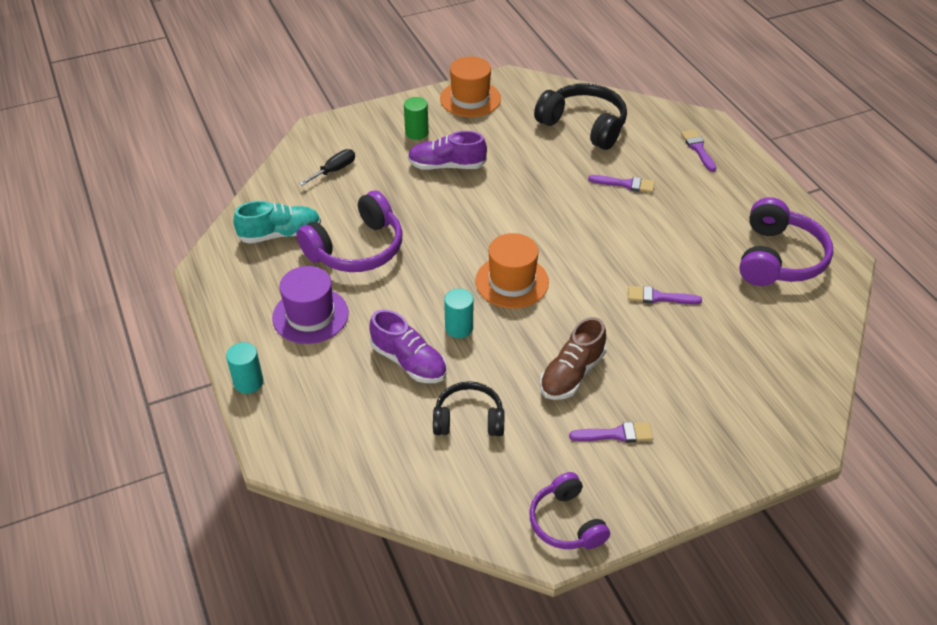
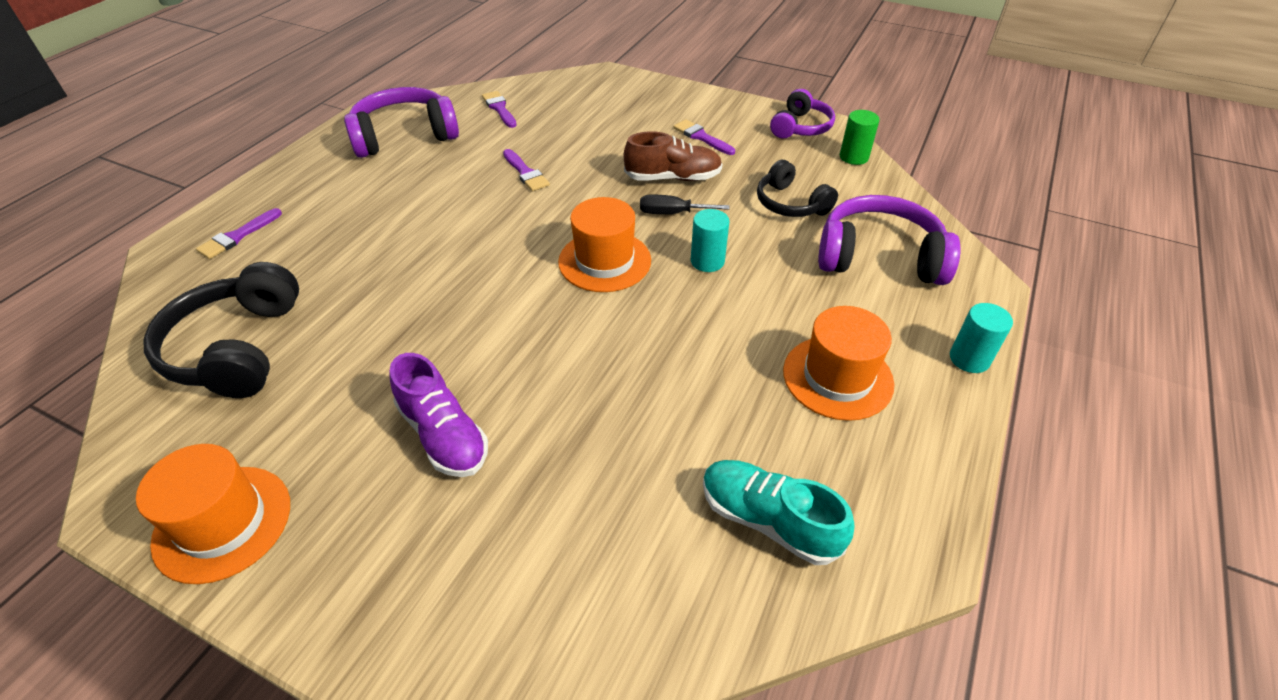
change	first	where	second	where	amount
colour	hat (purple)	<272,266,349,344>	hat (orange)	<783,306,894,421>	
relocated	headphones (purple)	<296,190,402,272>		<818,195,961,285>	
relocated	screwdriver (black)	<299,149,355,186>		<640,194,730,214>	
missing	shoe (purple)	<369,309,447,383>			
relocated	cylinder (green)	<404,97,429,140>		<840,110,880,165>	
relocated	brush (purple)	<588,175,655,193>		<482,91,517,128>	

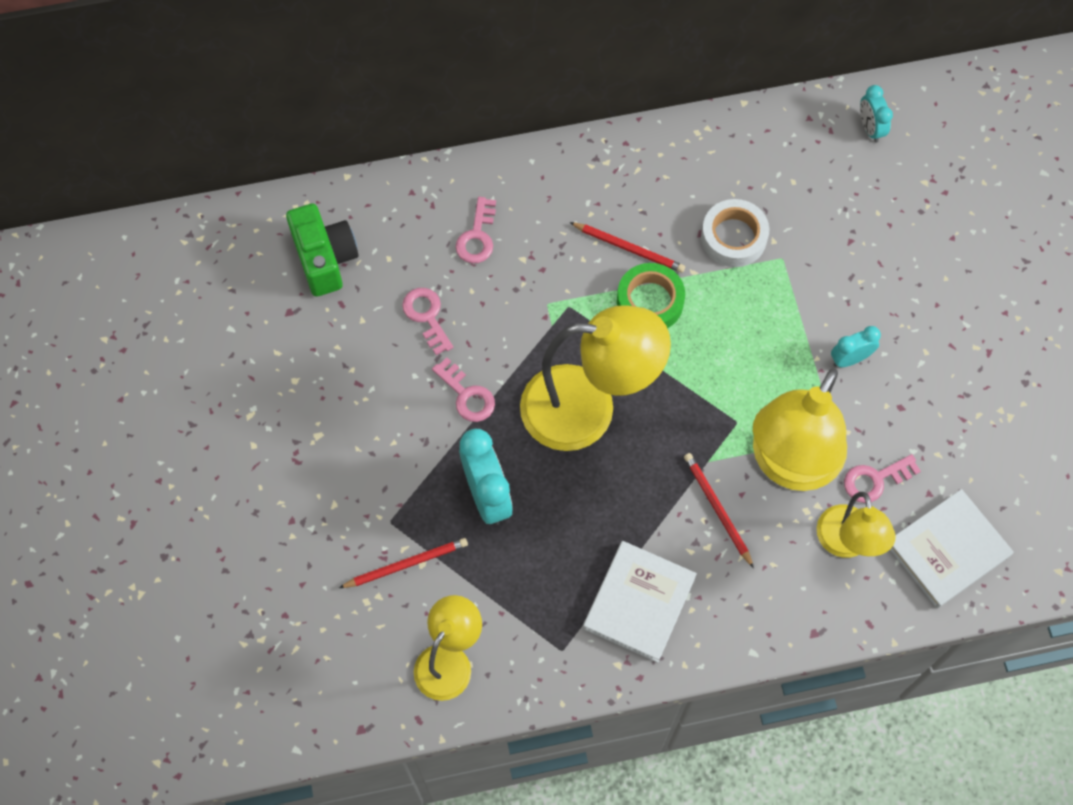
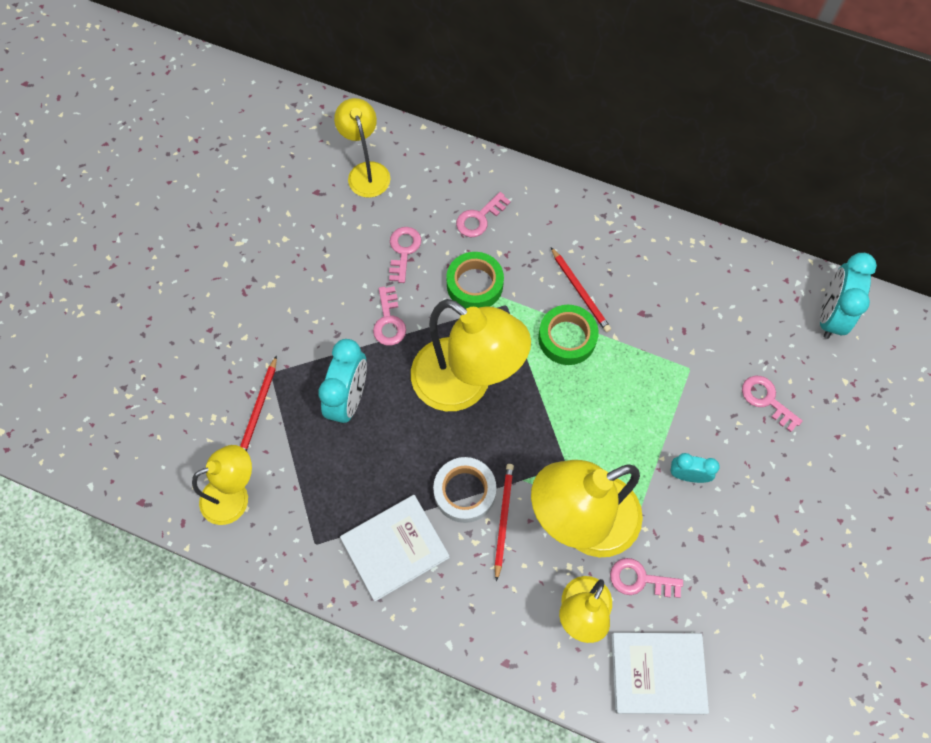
change	first	where	second	where	amount
exchanged	camera (green)	<286,204,358,297>	lamp (yellow)	<334,98,390,198>	
spun	pencil (red)	<339,538,468,588>		<240,355,277,452>	90 degrees clockwise
relocated	tape (white)	<701,199,769,267>		<433,457,496,523>	
size	clock (turquoise)	<860,85,893,143>		<820,253,877,339>	x1.72
appeared			tape (green)	<446,252,504,309>	
appeared			key (pink)	<742,376,803,432>	

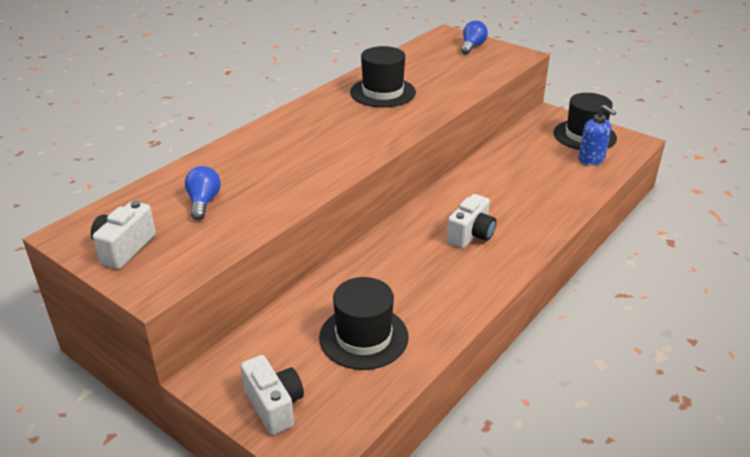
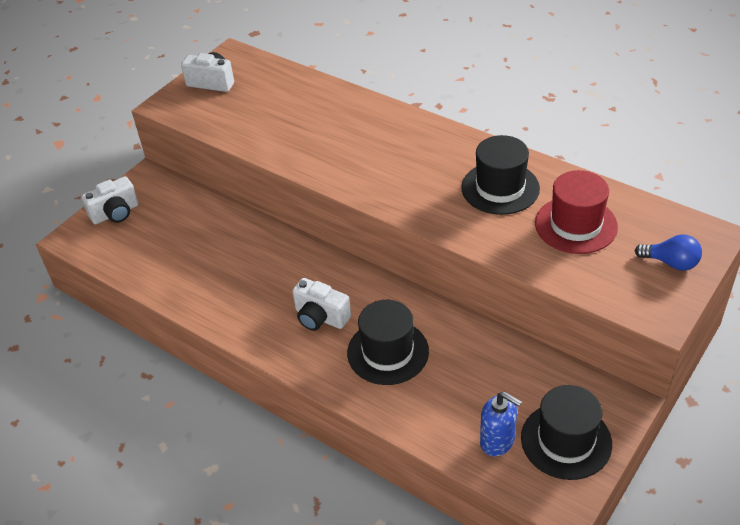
change	first	where	second	where	amount
missing	light bulb (blue)	<185,166,221,220>			
relocated	hat (black)	<319,277,409,370>		<347,300,429,385>	
spun	soap dispenser (blue)	<578,105,616,166>		<480,392,522,457>	105 degrees counterclockwise
appeared			hat (red)	<535,170,618,254>	

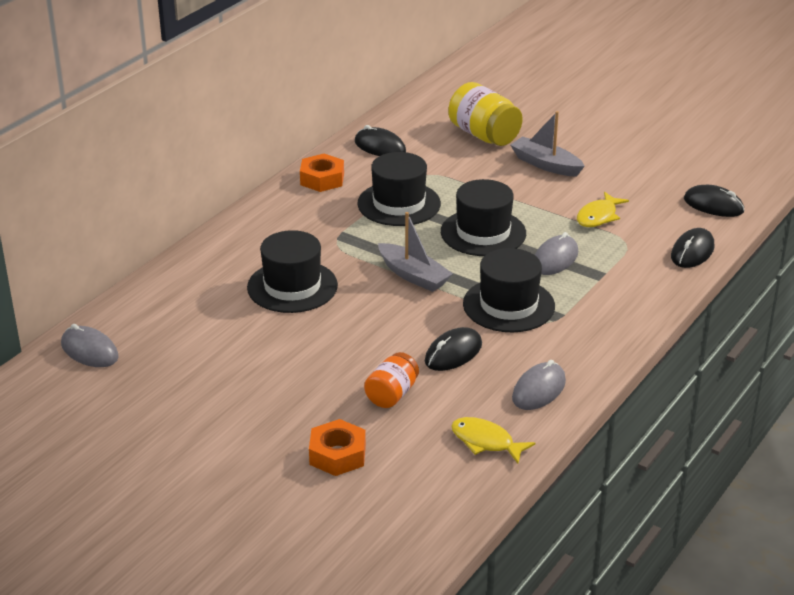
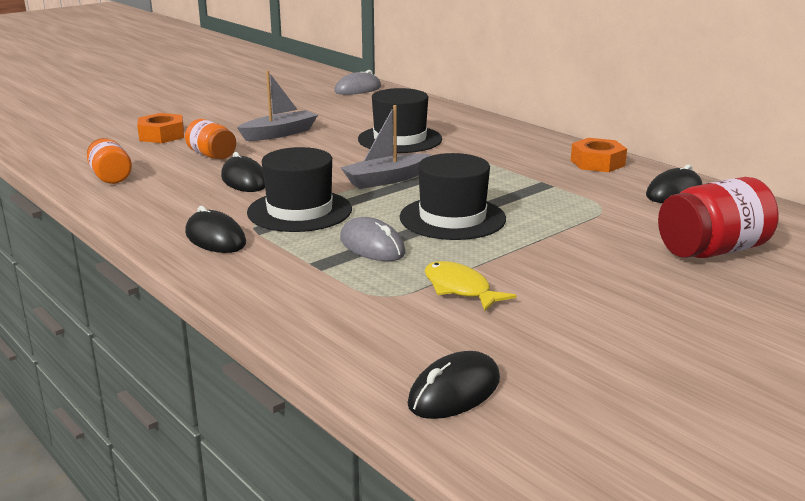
change	first	where	second	where	amount
missing	hat (black)	<357,152,441,226>			
colour	jar (yellow)	<448,82,523,146>	jar (red)	<658,177,779,258>	
exchanged	fish (yellow)	<451,417,535,464>	jar (orange)	<87,138,132,184>	
relocated	boat (grey)	<510,111,585,177>		<237,71,318,141>	
missing	mouse (grey)	<512,360,566,410>			
relocated	mouse (black)	<671,228,714,268>		<185,206,246,253>	

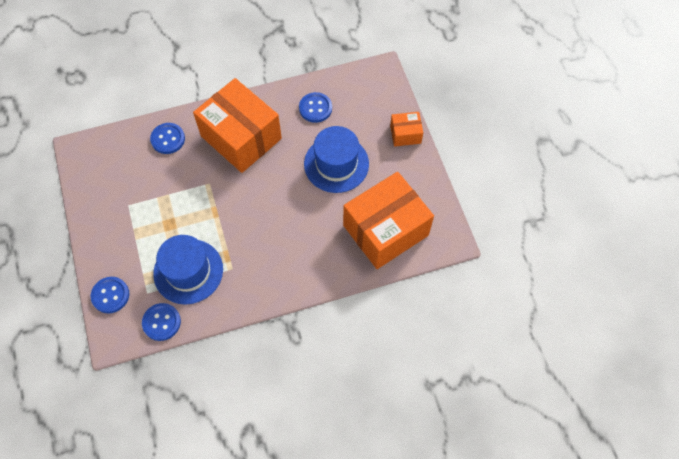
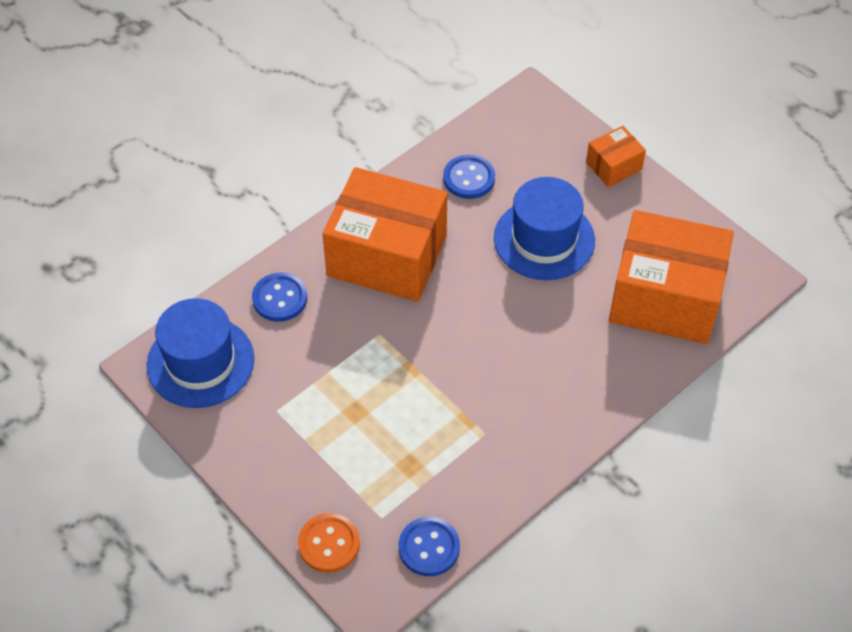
change	first	where	second	where	amount
colour	button (blue)	<91,277,129,313>	button (orange)	<298,513,360,573>	
relocated	hat (blue)	<153,235,223,305>		<147,298,254,408>	
spun	box (orange)	<343,172,434,269>		<609,210,734,344>	75 degrees clockwise

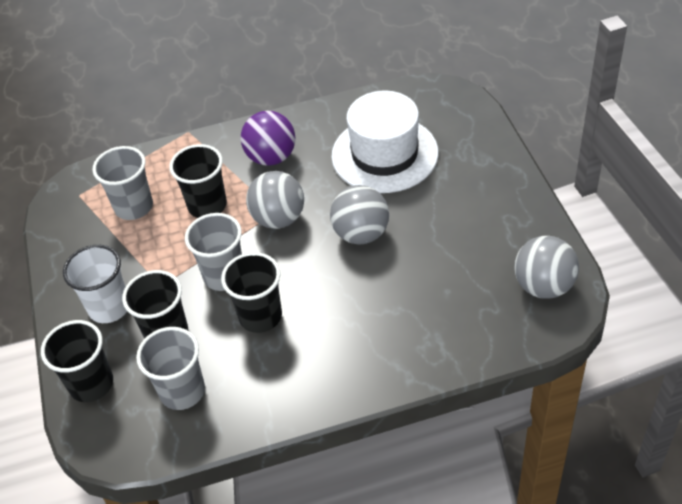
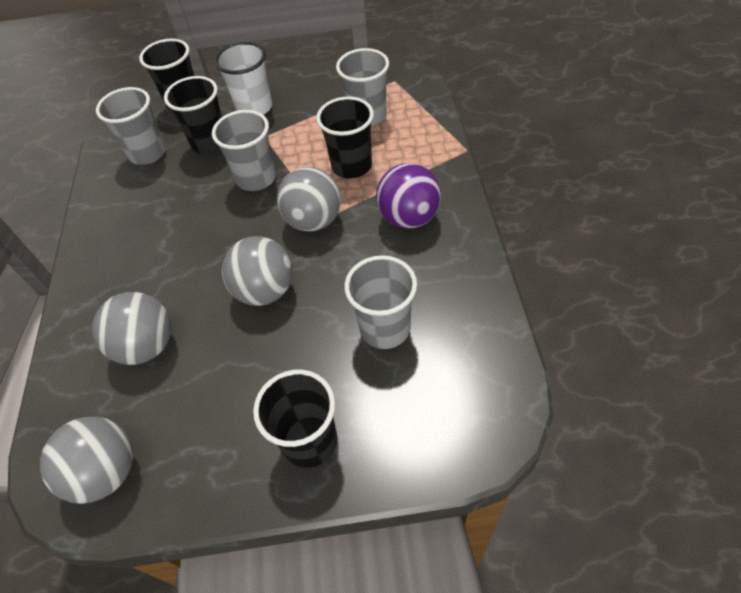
change	first	where	second	where	amount
relocated	cup (black)	<221,252,282,333>		<253,370,337,468>	
exchanged	hat (white)	<331,91,438,193>	cup (grey)	<344,255,417,349>	
appeared			ball (grey)	<92,292,171,365>	

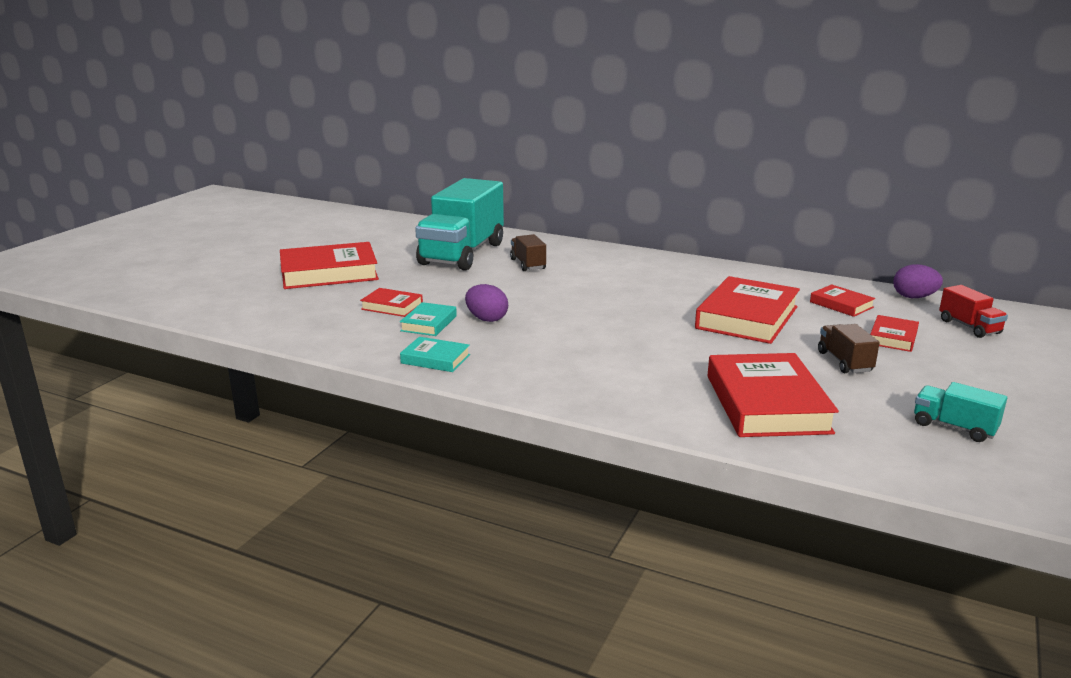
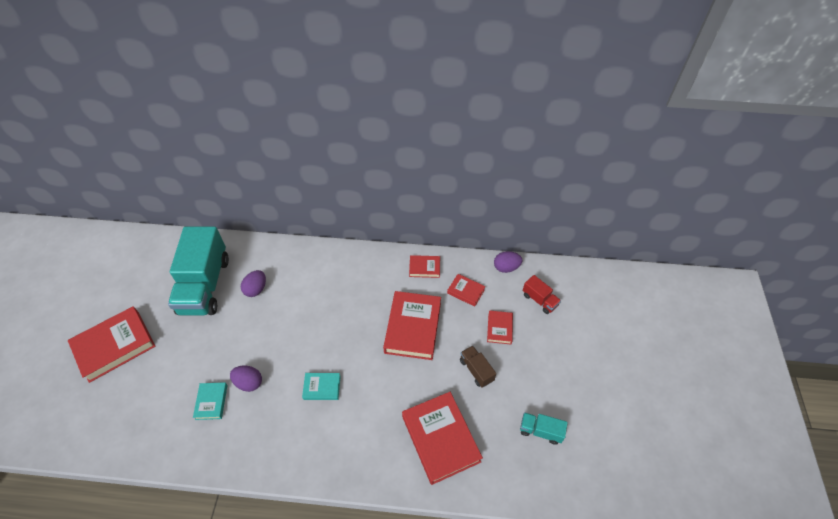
change	first	where	second	where	amount
relocated	book (red)	<360,288,423,317>		<409,255,440,278>	
relocated	book (turquoise)	<400,337,470,372>		<302,373,341,400>	
exchanged	truck (brown)	<510,234,546,271>	egg (purple)	<241,270,266,297>	

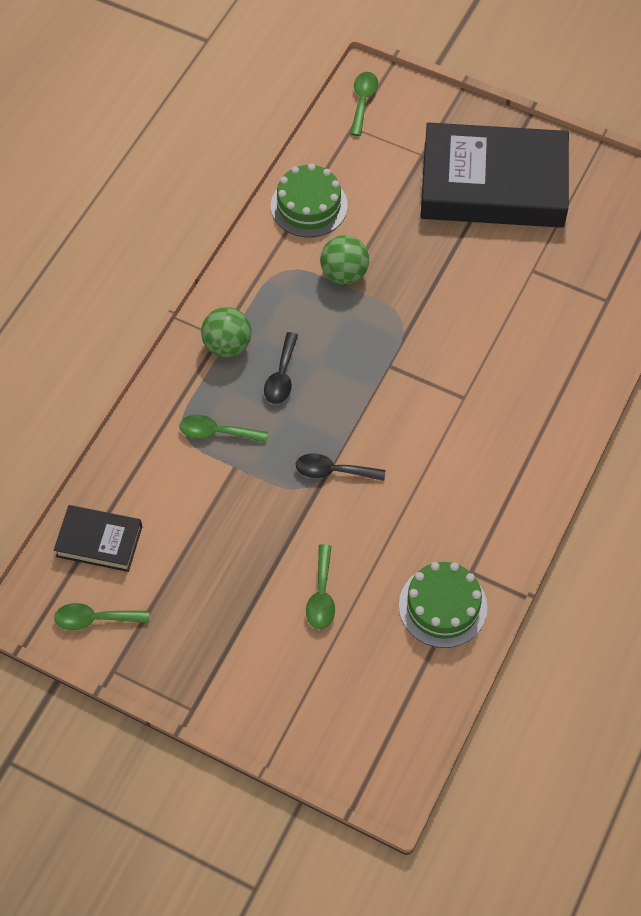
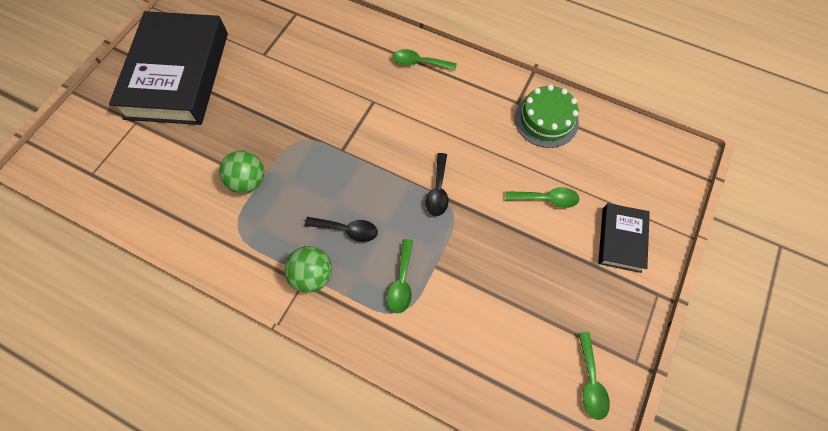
change	first	where	second	where	amount
relocated	book (black)	<54,505,142,572>		<598,203,650,273>	
missing	cake (green)	<271,163,348,237>			
relocated	spoon (green)	<350,72,378,136>		<393,49,457,70>	

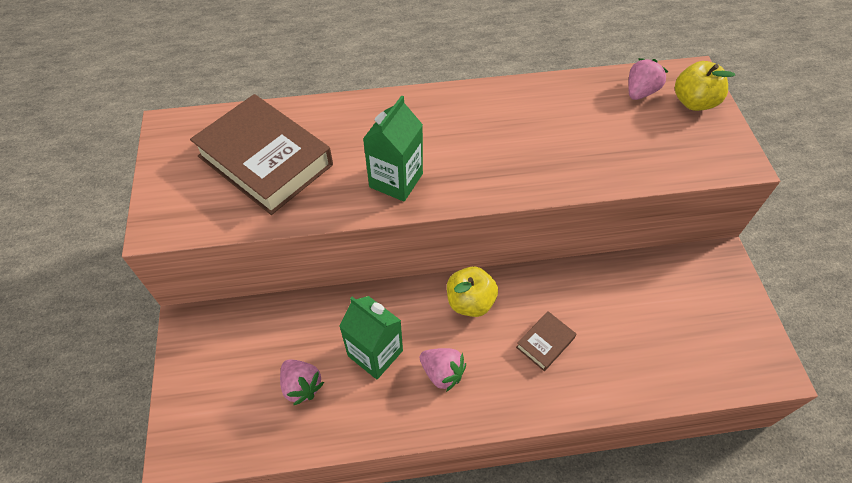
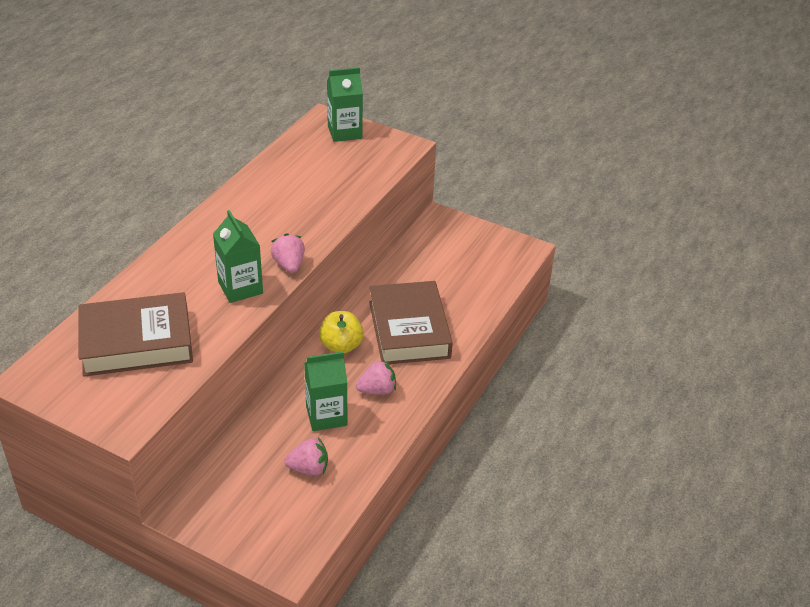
change	first	where	second	where	amount
size	book (brown)	<516,311,576,371>		<369,281,453,364>	x2.28
relocated	strawberry (pink)	<628,58,668,100>		<271,233,305,273>	
exchanged	apple (yellow)	<675,61,735,111>	carton (green)	<327,67,363,142>	

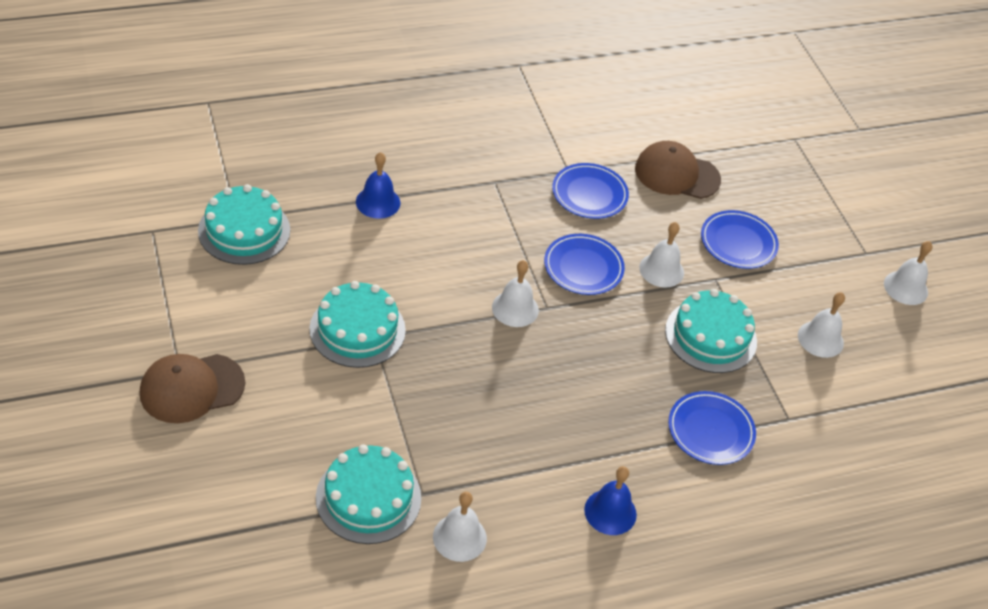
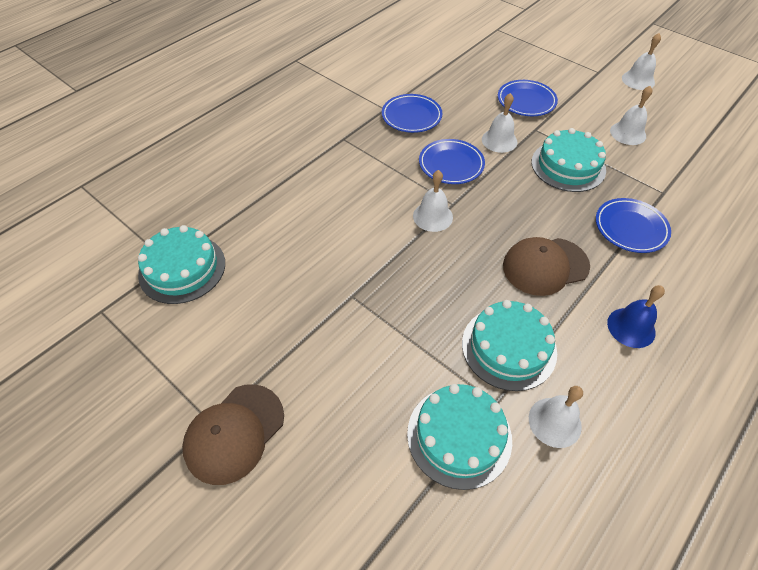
change	first	where	second	where	amount
relocated	cake (turquoise)	<309,281,406,368>		<462,300,557,391>	
missing	bell (blue)	<356,152,400,219>			
relocated	cap (brown)	<635,141,721,199>		<503,237,590,296>	

